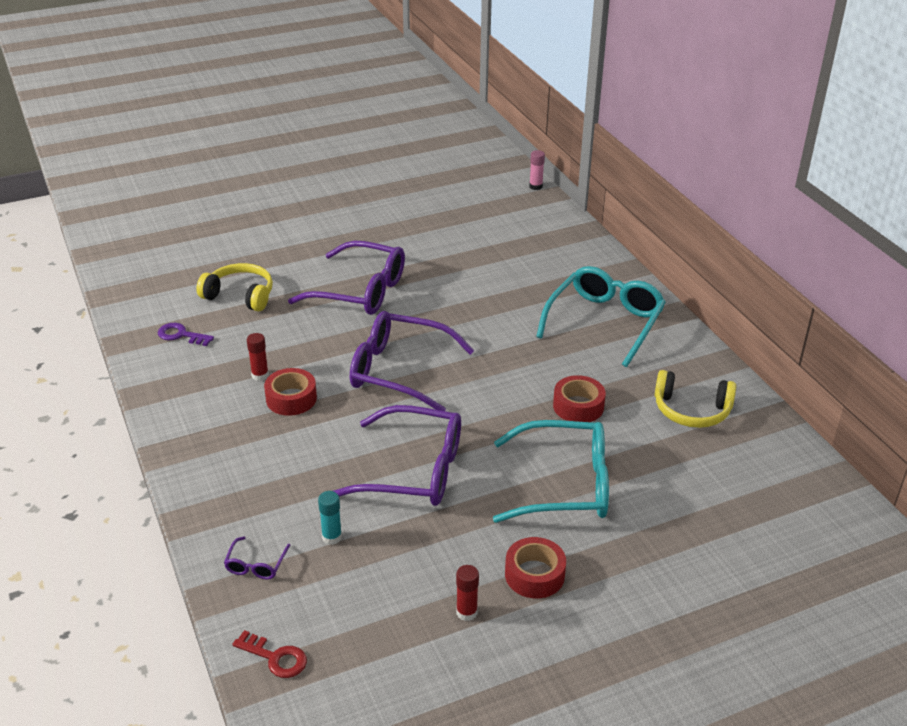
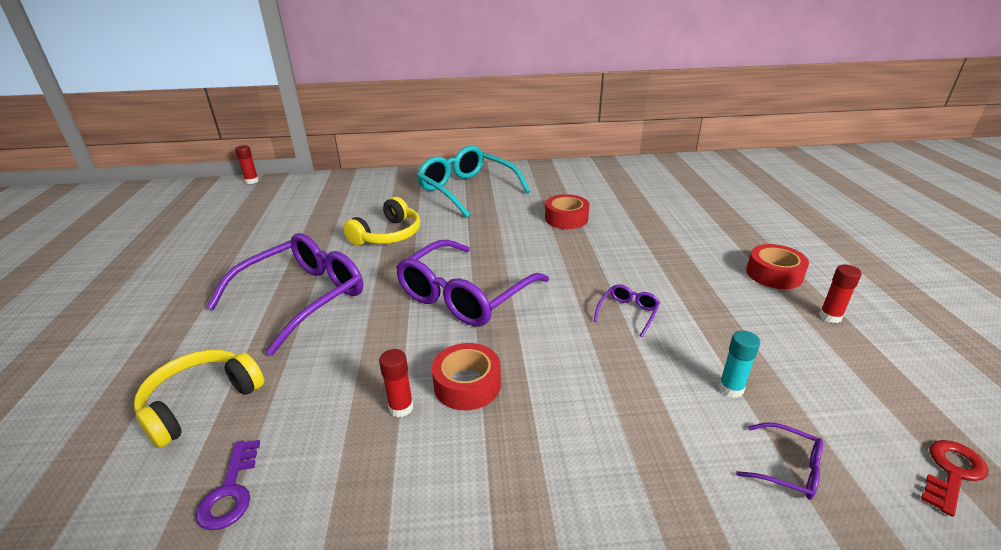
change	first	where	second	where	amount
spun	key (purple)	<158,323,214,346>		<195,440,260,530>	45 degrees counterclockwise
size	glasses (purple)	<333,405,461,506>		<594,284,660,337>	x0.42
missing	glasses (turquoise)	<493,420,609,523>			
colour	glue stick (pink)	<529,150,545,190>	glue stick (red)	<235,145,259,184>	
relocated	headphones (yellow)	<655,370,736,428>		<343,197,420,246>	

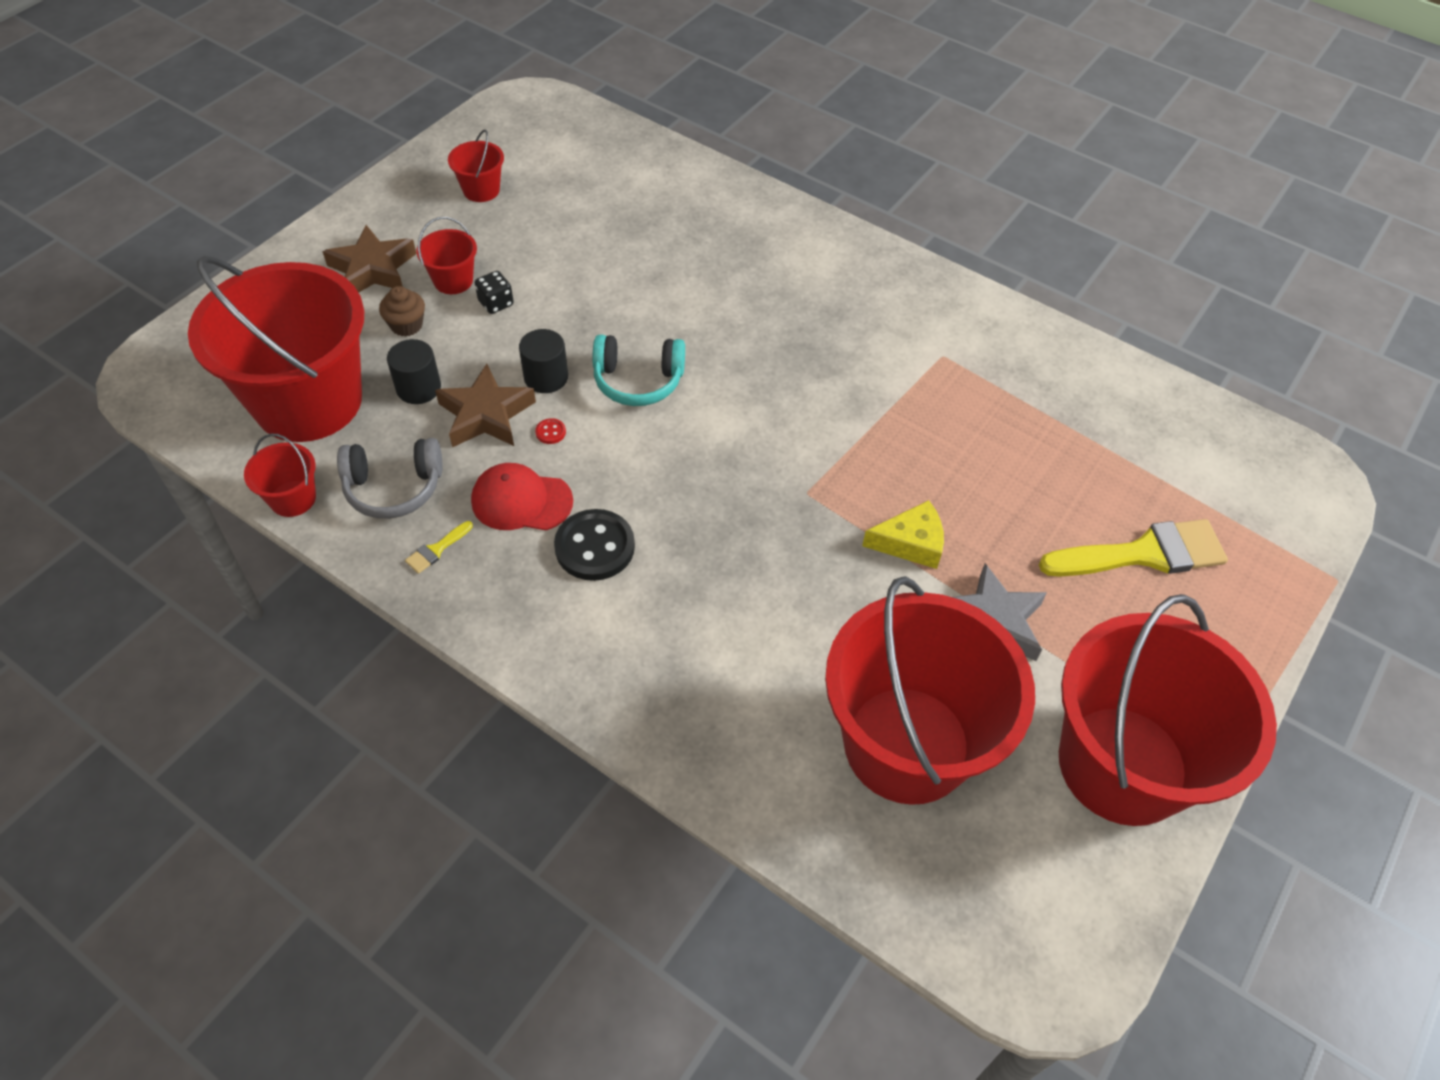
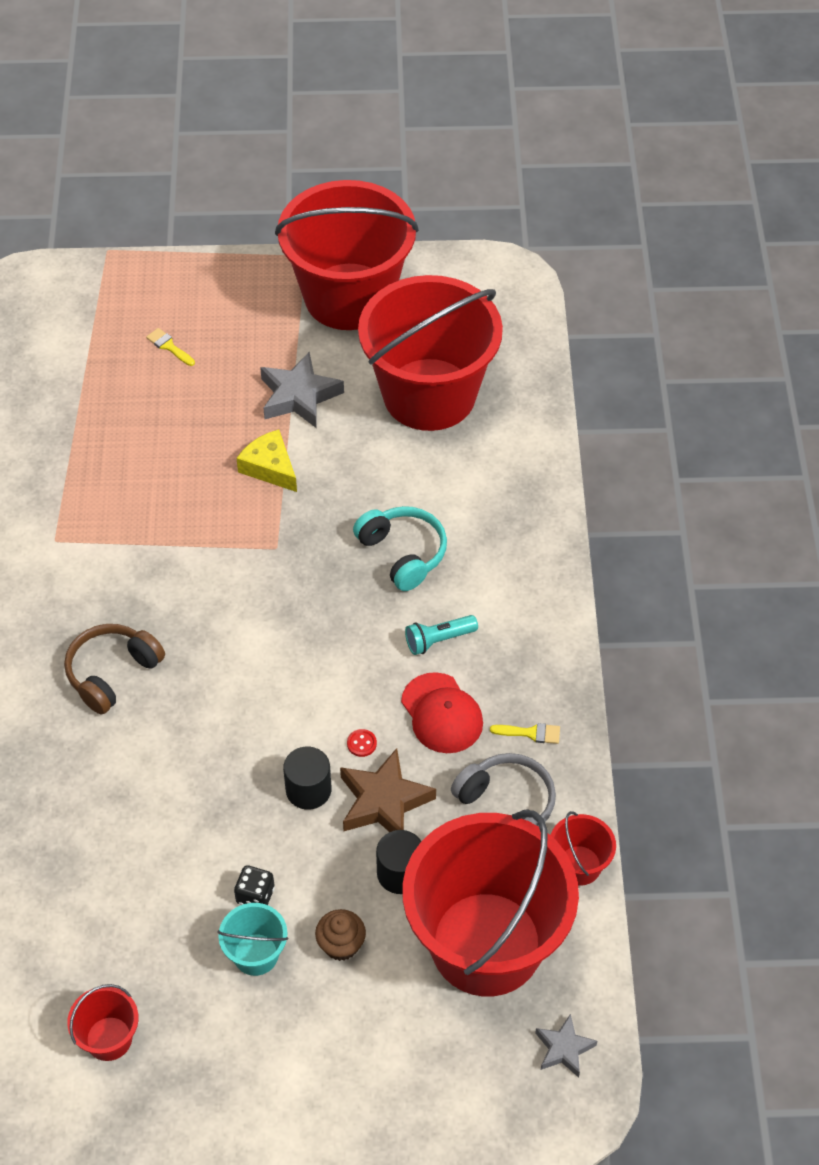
change	first	where	second	where	amount
missing	star (brown)	<322,225,417,293>			
colour	bucket (red)	<417,217,477,294>	bucket (turquoise)	<218,903,288,976>	
exchanged	button (black)	<554,509,635,581>	flashlight (turquoise)	<405,615,478,655>	
relocated	headphones (turquoise)	<592,335,685,406>		<353,506,447,591>	
size	brush (yellow)	<1039,519,1228,577>		<146,328,195,366>	x0.41
appeared			headphones (brown)	<64,624,165,715>	
appeared			star (grey)	<535,1014,597,1078>	

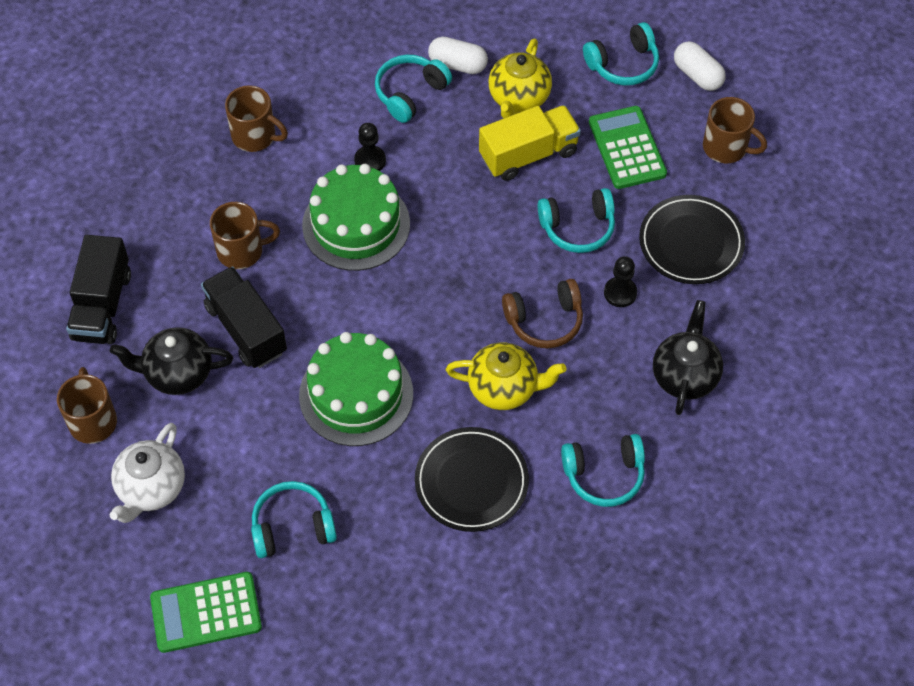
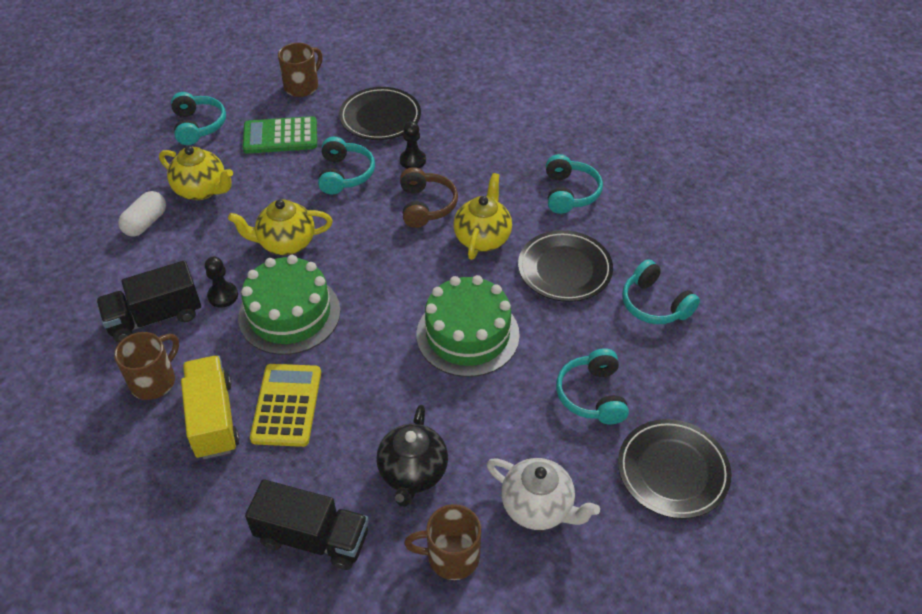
change	first	where	second	where	amount
exchanged	calculator (green)	<150,572,262,653>	plate (black)	<618,419,731,519>	
relocated	truck (black)	<201,266,287,368>		<96,260,201,343>	
exchanged	mug (brown)	<210,202,280,269>	calculator (yellow)	<250,364,321,447>	
relocated	headphones (turquoise)	<375,55,452,123>		<622,259,700,324>	
relocated	truck (yellow)	<479,105,581,181>		<181,355,240,459>	
missing	teapot (black)	<653,300,723,415>			
missing	capsule (white)	<674,41,726,91>			
appeared			teapot (yellow)	<228,200,333,255>	

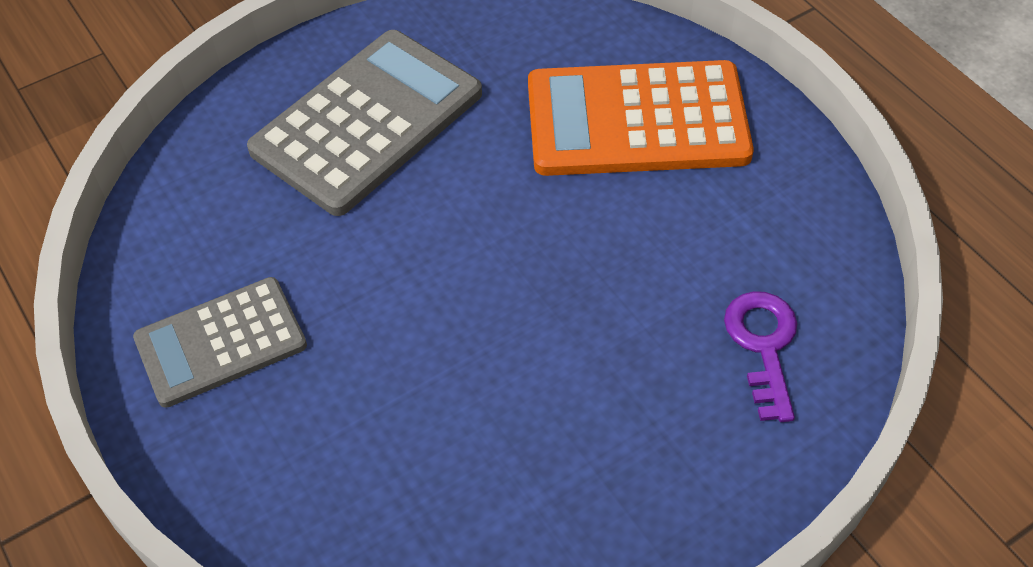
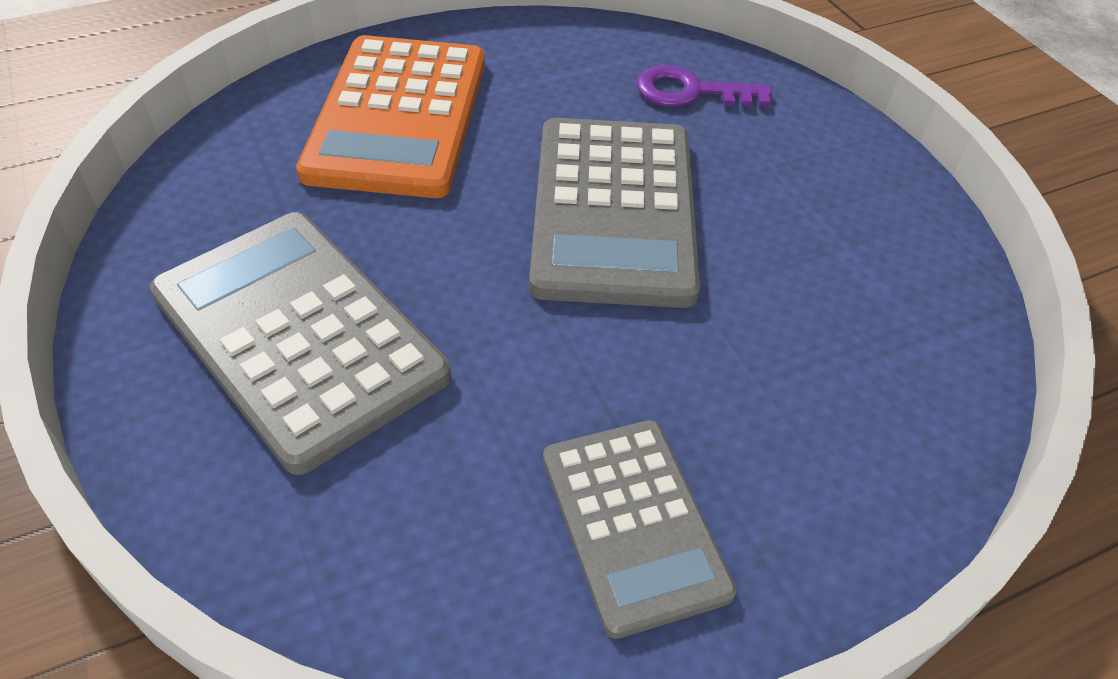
change	first	where	second	where	amount
appeared			calculator (grey)	<529,118,700,308>	

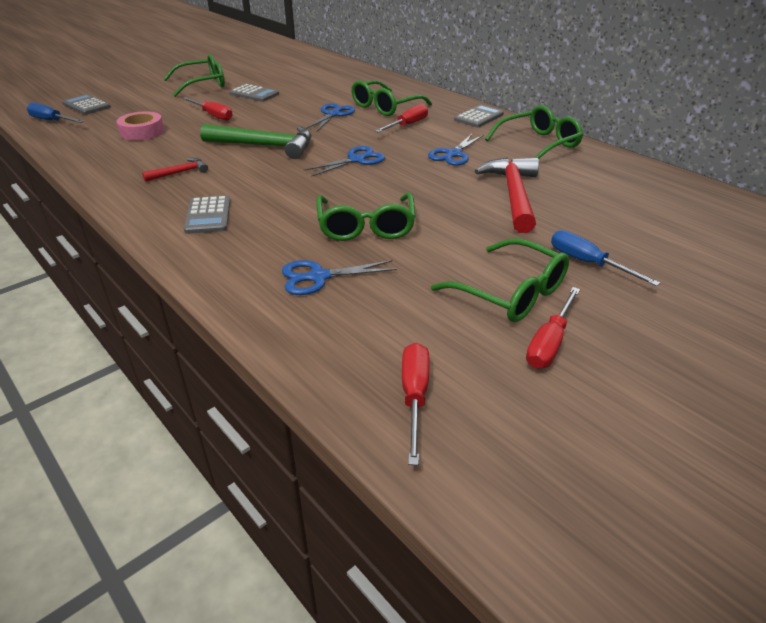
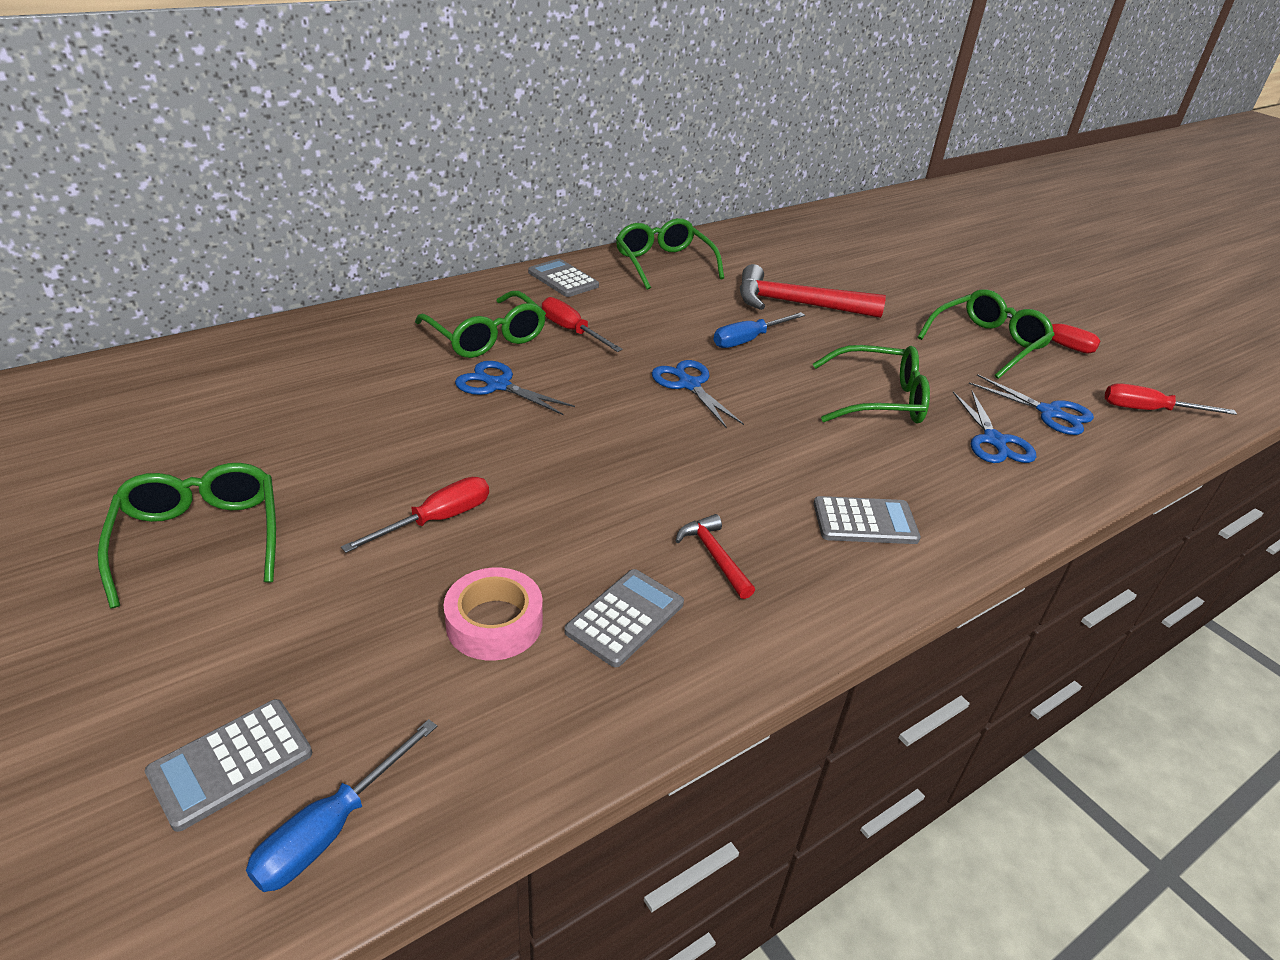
change	first	where	second	where	amount
missing	hammer (green)	<200,124,311,159>			
relocated	calculator (grey)	<229,84,279,102>		<564,569,684,667>	
relocated	scissors (blue)	<428,134,484,166>		<969,374,1094,435>	
relocated	screwdriver (blue)	<551,230,660,286>		<714,312,805,348>	

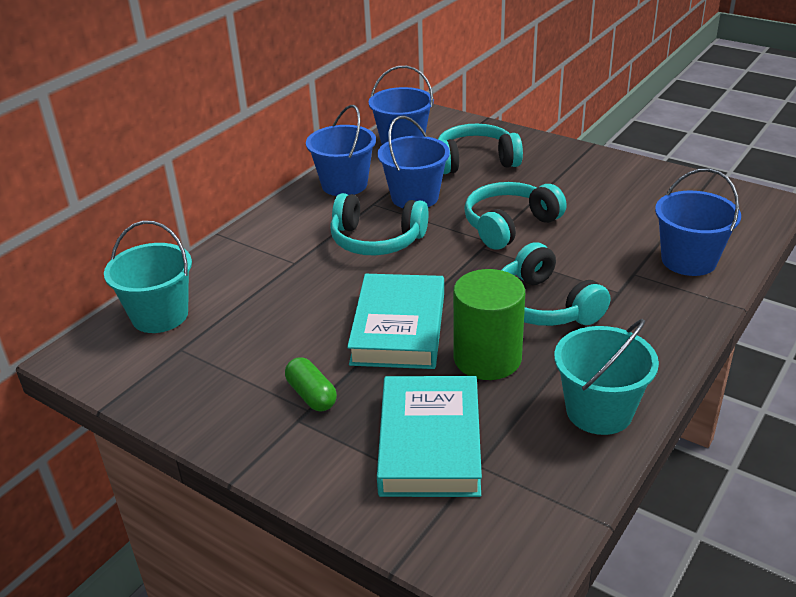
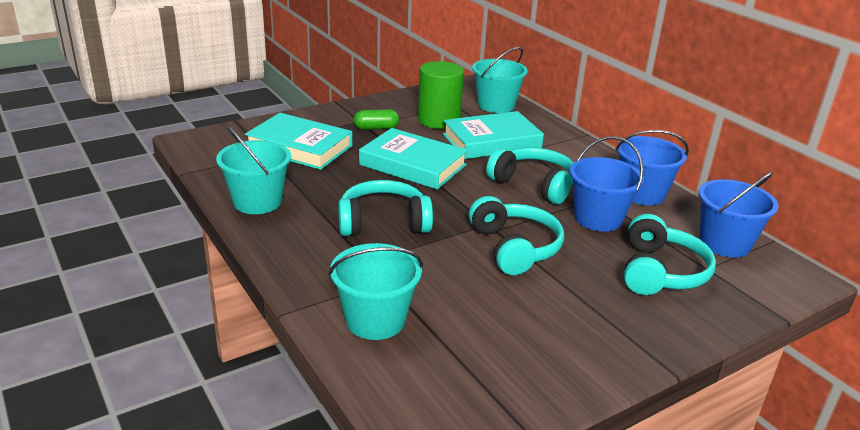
change	first	where	second	where	amount
spun	headphones (turquoise)	<330,193,429,256>		<486,147,573,204>	90 degrees clockwise
relocated	cylinder (green)	<453,269,525,380>		<418,61,464,129>	
colour	bucket (blue)	<655,168,741,276>	bucket (turquoise)	<328,243,423,340>	
appeared			book (turquoise)	<443,111,544,159>	

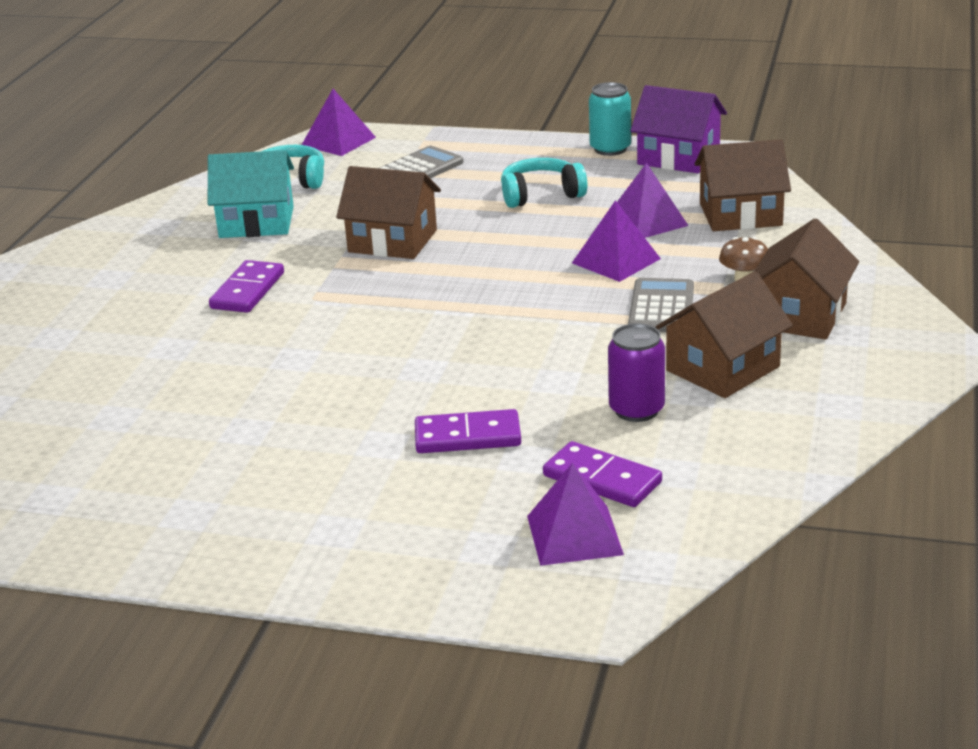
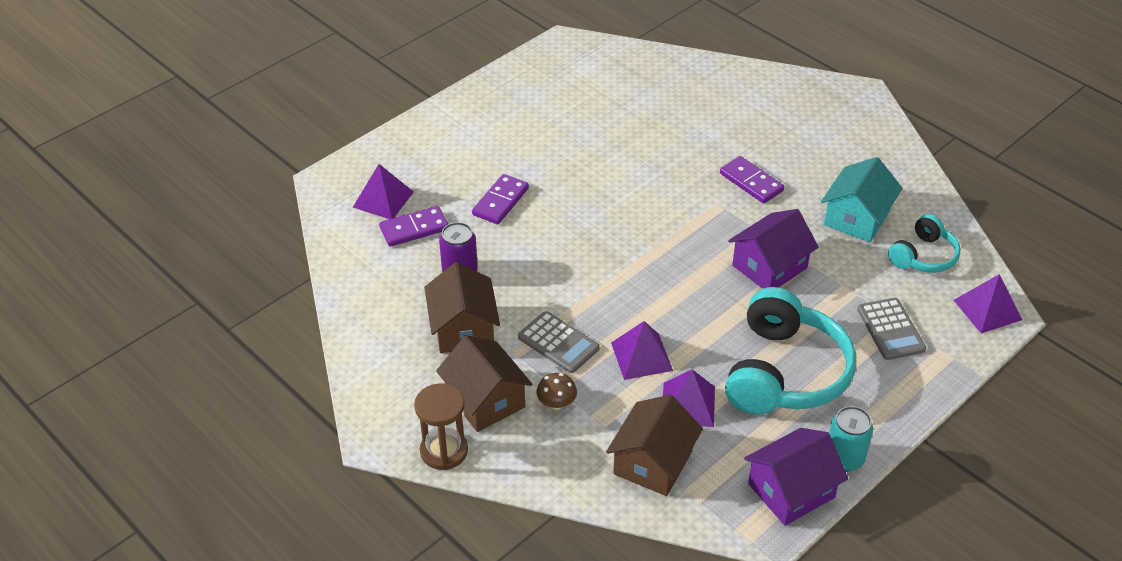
change	first	where	second	where	amount
colour	house (brown)	<336,166,441,259>	house (purple)	<728,209,819,289>	
size	headphones (turquoise)	<501,158,587,208>		<725,287,856,414>	x1.84
appeared			hourglass (brown)	<414,383,468,470>	

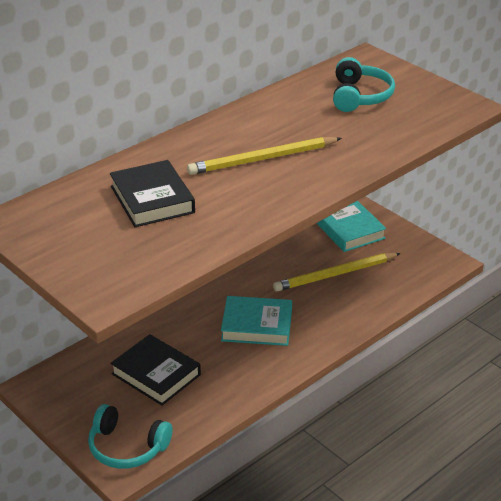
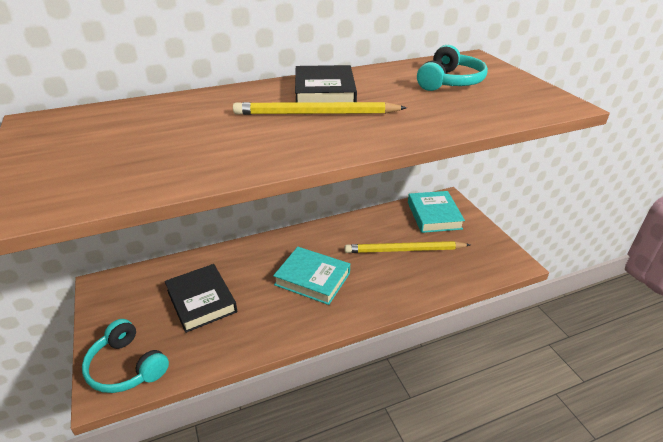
change	first	where	second	where	amount
relocated	book (black)	<110,160,195,227>		<295,65,357,103>	

